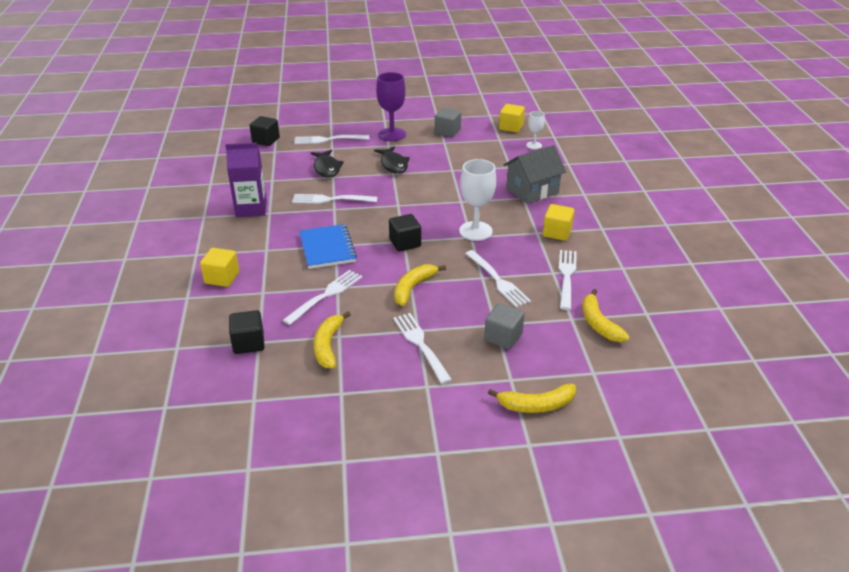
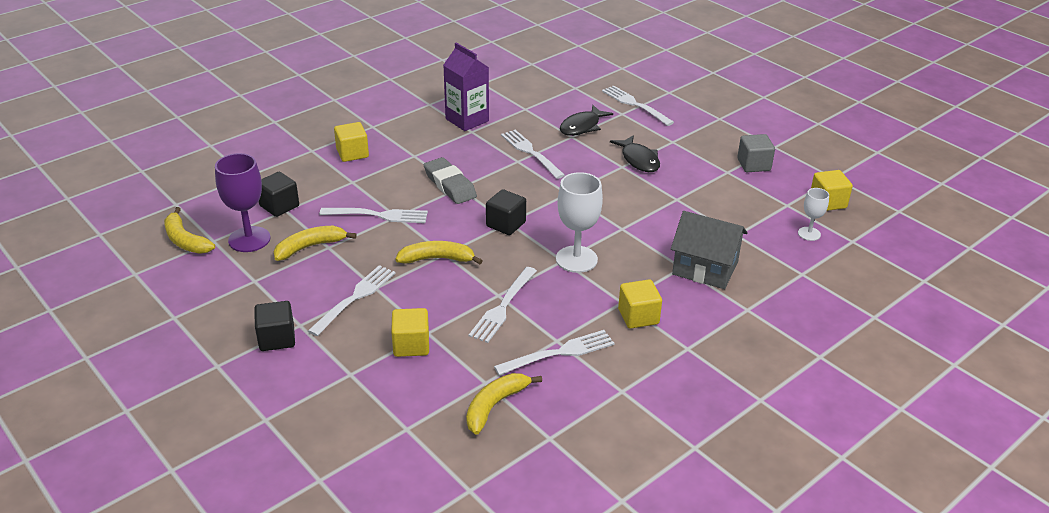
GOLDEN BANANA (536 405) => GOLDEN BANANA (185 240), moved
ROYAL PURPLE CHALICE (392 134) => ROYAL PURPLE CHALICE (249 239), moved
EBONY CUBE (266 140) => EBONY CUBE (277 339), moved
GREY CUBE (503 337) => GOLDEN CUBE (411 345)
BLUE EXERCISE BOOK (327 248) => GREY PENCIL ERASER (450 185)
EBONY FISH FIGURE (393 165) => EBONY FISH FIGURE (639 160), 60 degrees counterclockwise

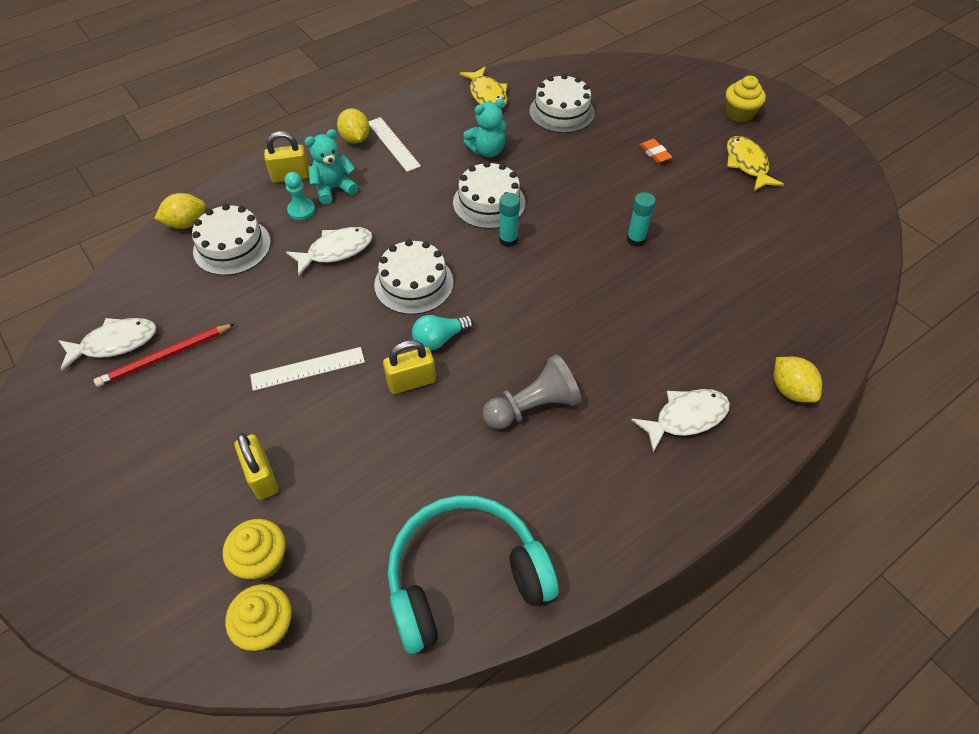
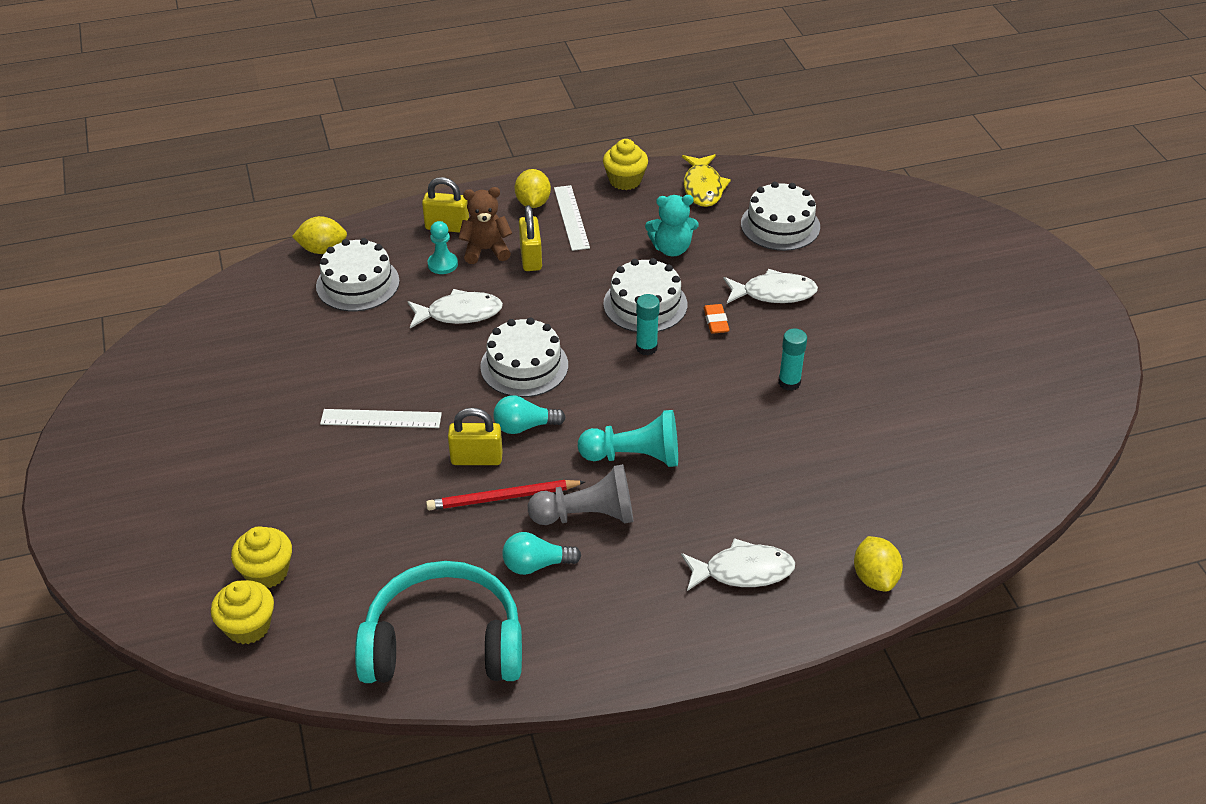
SCARLET PENCIL (165 356) => SCARLET PENCIL (503 498), moved
TEAL TEDDY (334 189) => BROWN TEDDY (486 250)
nothing => TEAL LIGHT BULB (536 565)
GOLDEN SMALL LOCK (262 476) => GOLDEN SMALL LOCK (531 258), moved
nothing => TEAL PAWN (634 456)
GOLDEN FAIRY CAKE (739 113) => GOLDEN FAIRY CAKE (625 180), moved
BRIGHT ORANGE PENCIL ERASER (655 153) => BRIGHT ORANGE PENCIL ERASER (716 321), moved
SNOW-WHITE FISH FIGURE (115 343) => SNOW-WHITE FISH FIGURE (774 293), moved
GOLDEN FISH FIGURE (747 164) => nothing

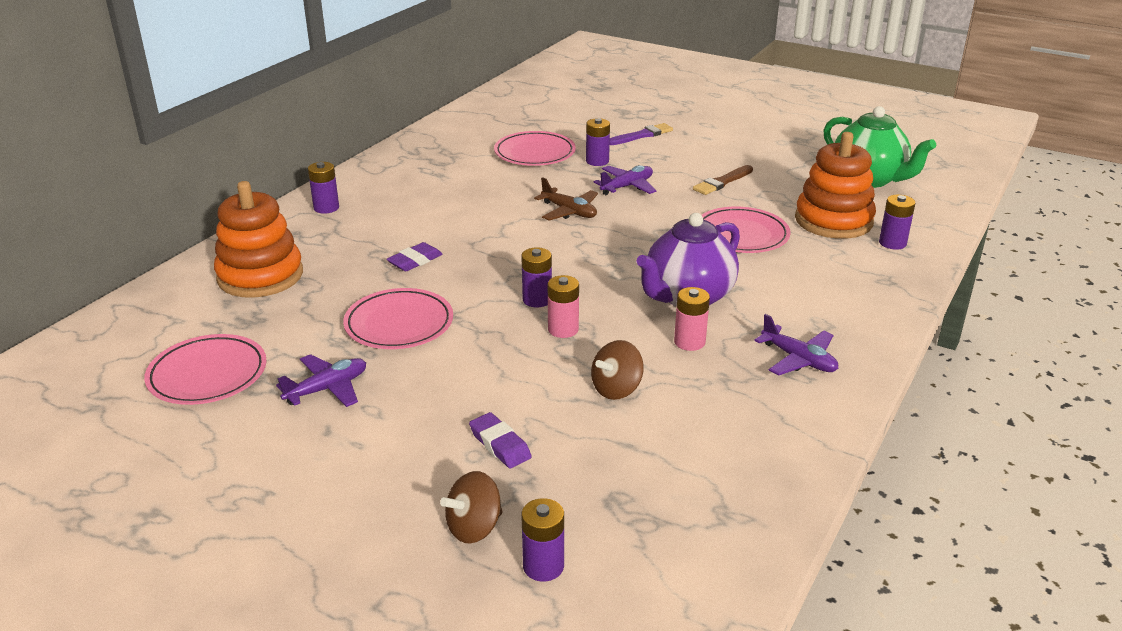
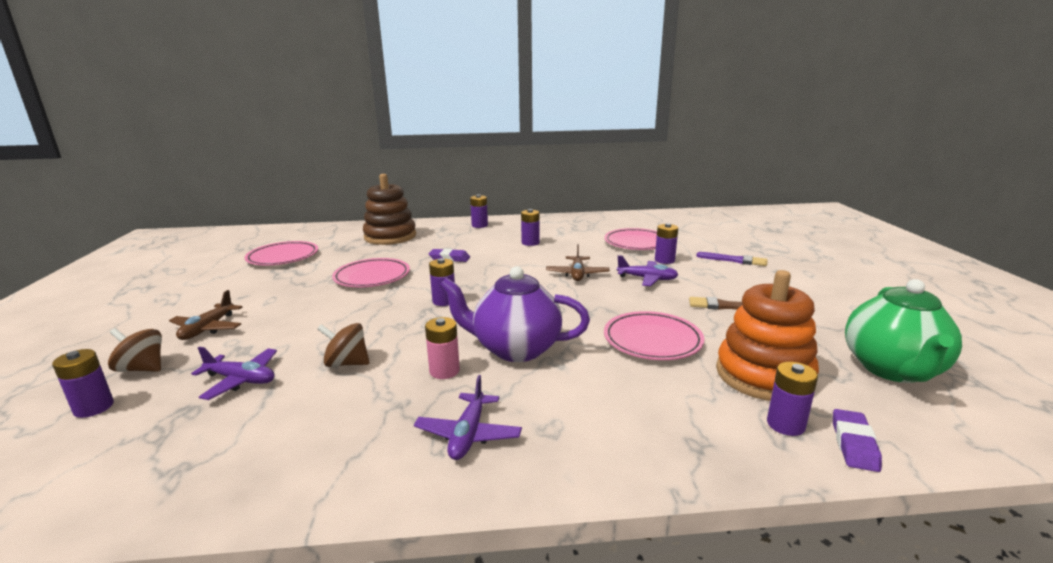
nothing => BROWN PLANE (208 329)
ROYAL PURPLE PLANE (327 389) => ROYAL PURPLE PLANE (241 380), moved
BRIGHT ORANGE STACKING RINGS (260 276) => BROWN STACKING RINGS (390 236)
nothing => ROYAL PURPLE AA BATTERY (530 243)
ROYAL PURPLE PENCIL ERASER (500 445) => ROYAL PURPLE PENCIL ERASER (854 444), moved
ROSY AA BATTERY (563 329) => nothing

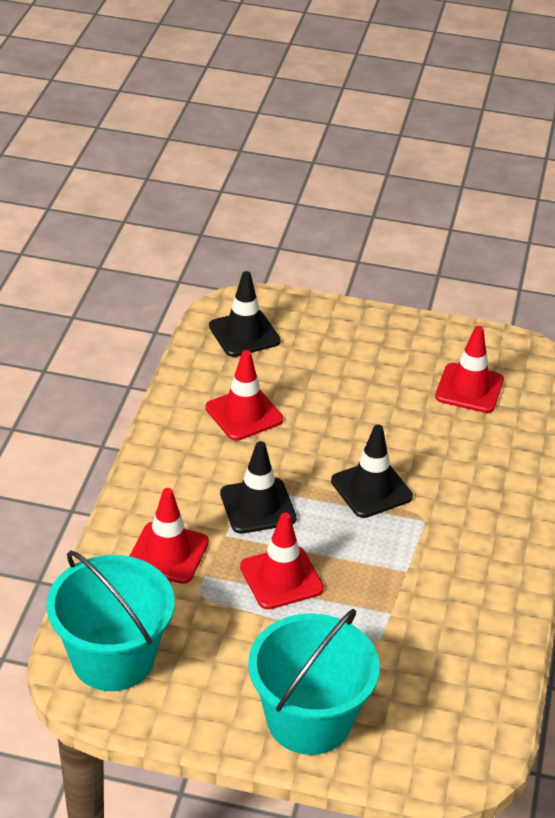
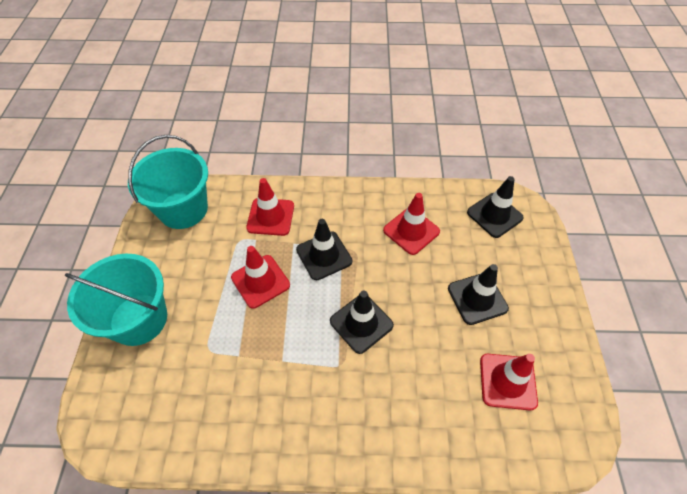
nothing => EBONY SAFETY CONE (477 298)

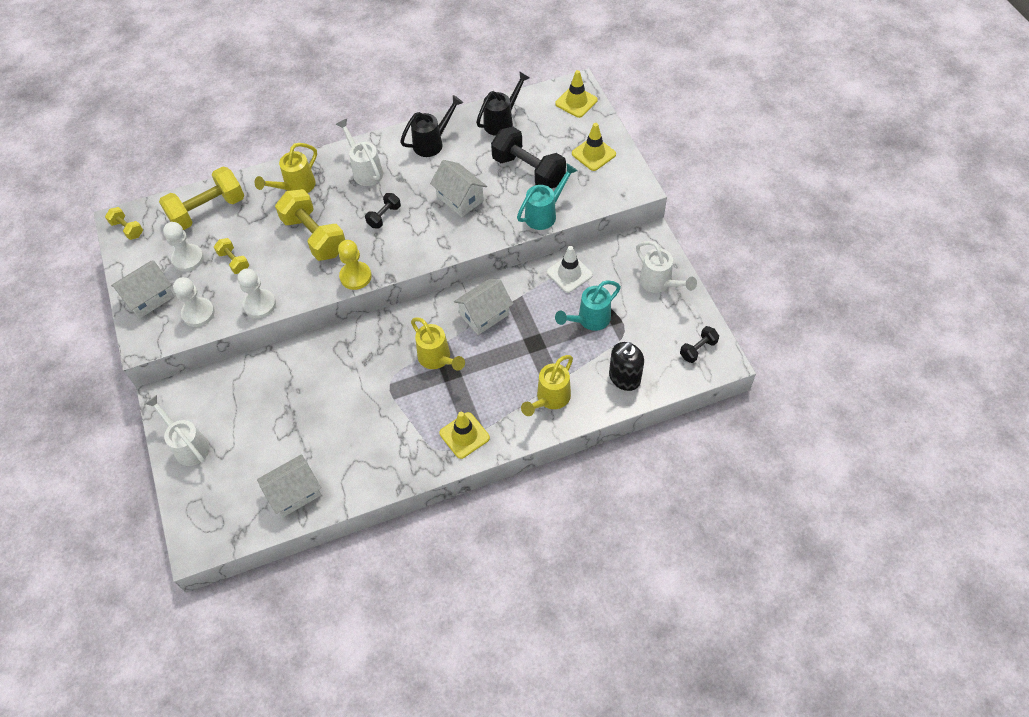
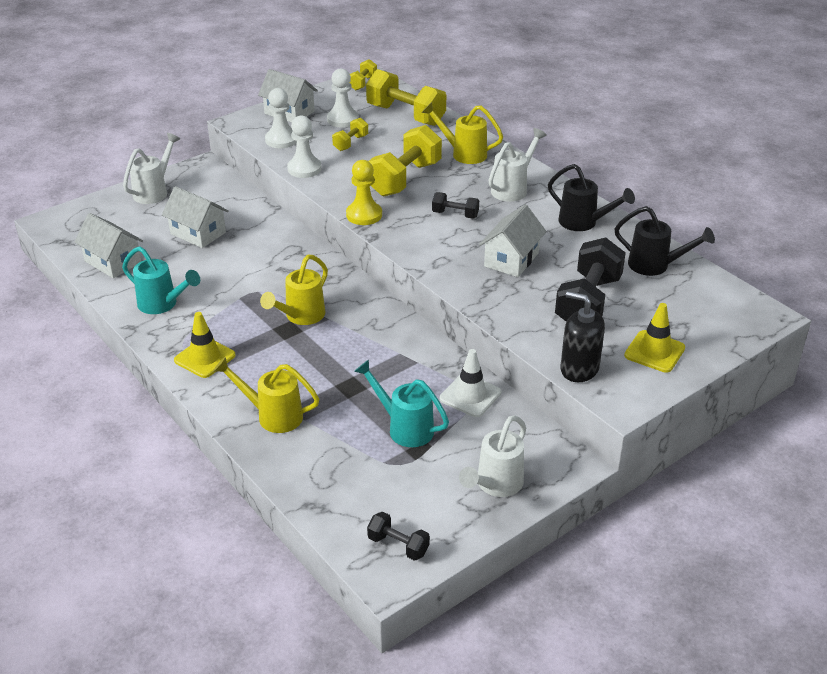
TEAL SPRINKLING CAN (545 214) => TEAL SPRINKLING CAN (163 304), moved
SNOW-WHITE HOUSE (484 314) => SNOW-WHITE HOUSE (198 233), moved
EBONY PUMP BOTTLE (624 378) => EBONY PUMP BOTTLE (579 369), moved
GOLDEN SAFETY CONE (576 102) => nothing

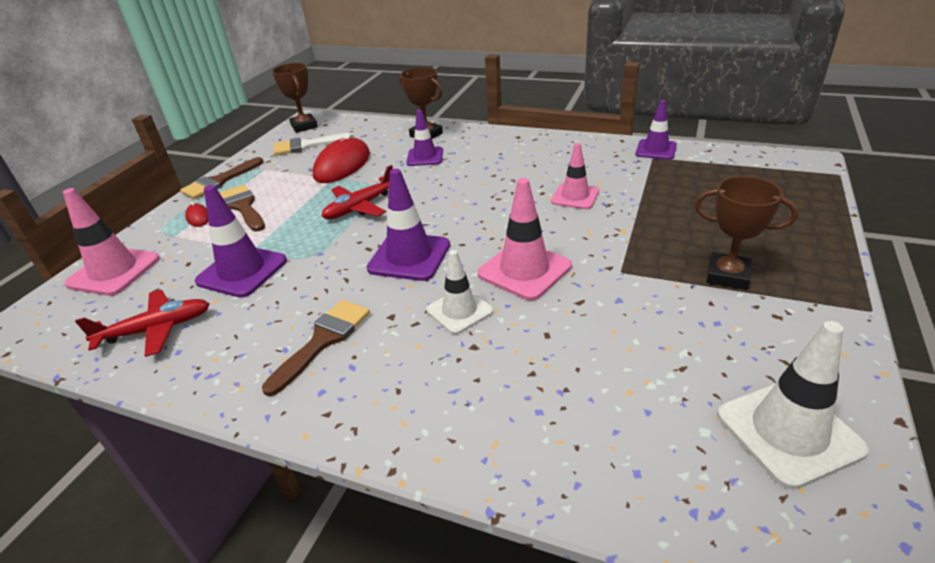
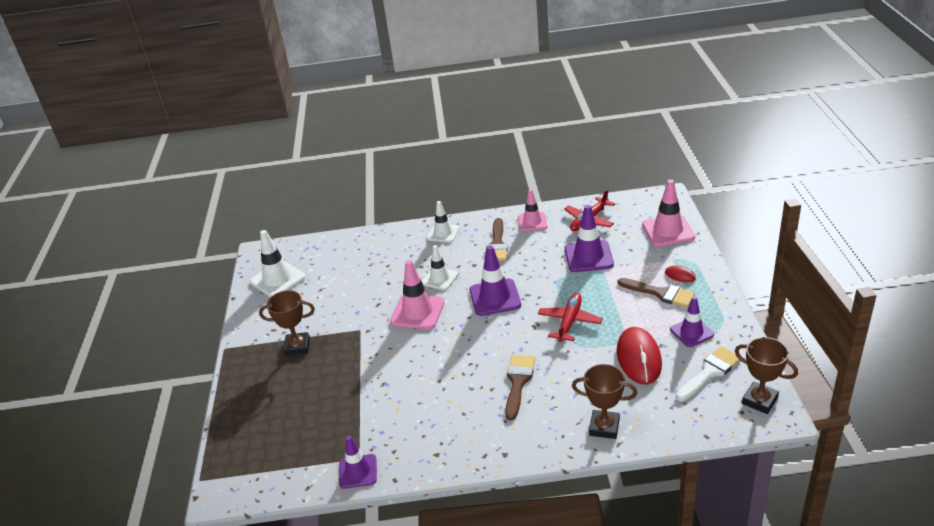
nothing => SNOW-WHITE SAFETY CONE (443 233)
BROWN PAINTBRUSH (219 181) => BROWN PAINTBRUSH (518 382), moved
ROSY SAFETY CONE (575 196) => ROSY SAFETY CONE (532 222), moved
ROYAL PURPLE SAFETY CONE (425 157) => ROYAL PURPLE SAFETY CONE (691 332), moved

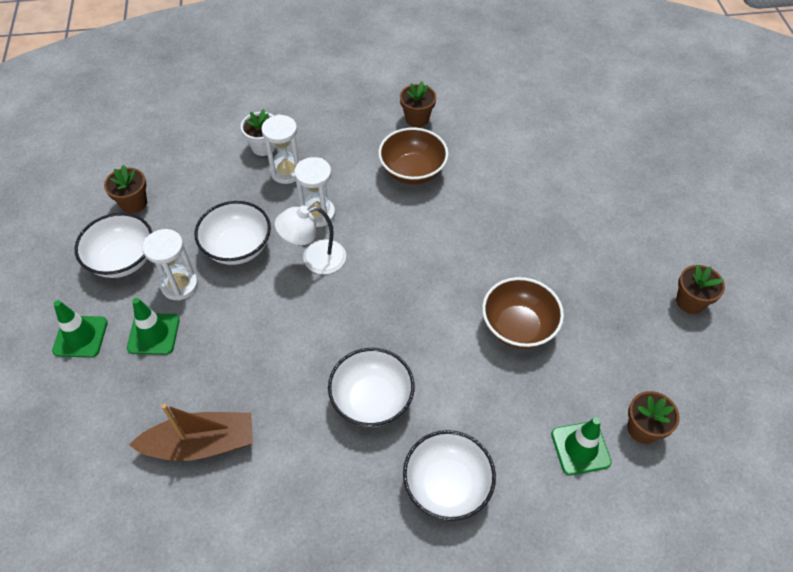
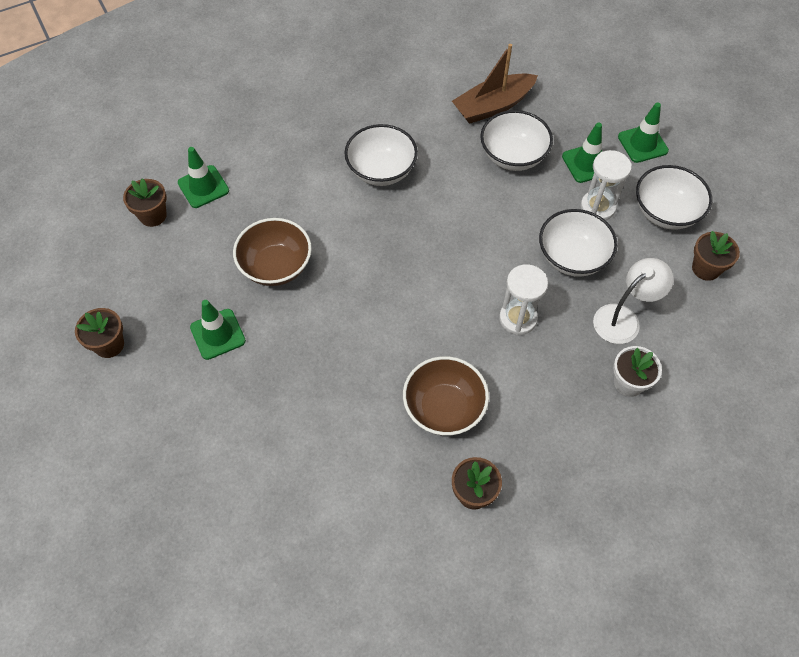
nothing => EMERALD SAFETY CONE (218 334)
SNOW-WHITE DEEP DISH (447 486) => SNOW-WHITE DEEP DISH (513 156), moved
SNOW-WHITE READING LAMP (315 259) => SNOW-WHITE READING LAMP (623 318), moved
SNOW-WHITE SAND TIMER (286 172) => nothing

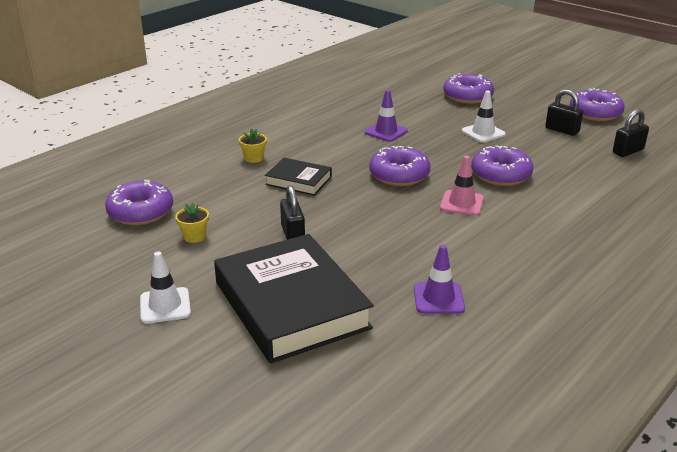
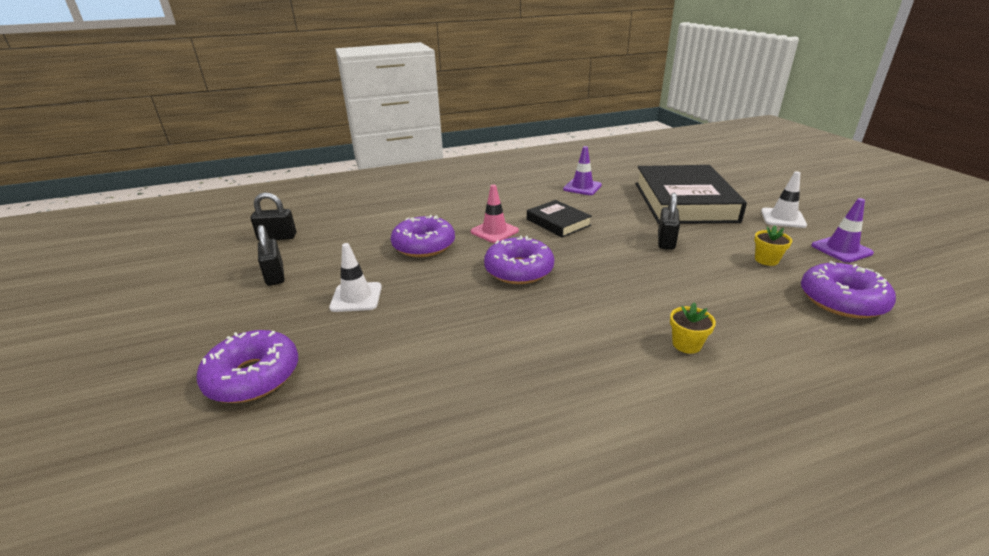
EBONY HARDBACK (298 180) => EBONY HARDBACK (558 222), moved
ROYAL PURPLE SAFETY CONE (386 132) => ROYAL PURPLE SAFETY CONE (841 249), moved
ROYAL PURPLE DONUT (595 113) => nothing

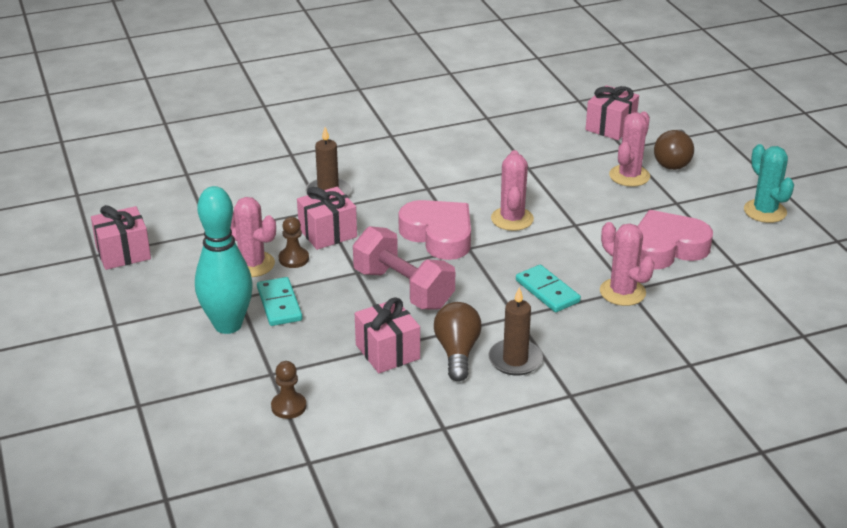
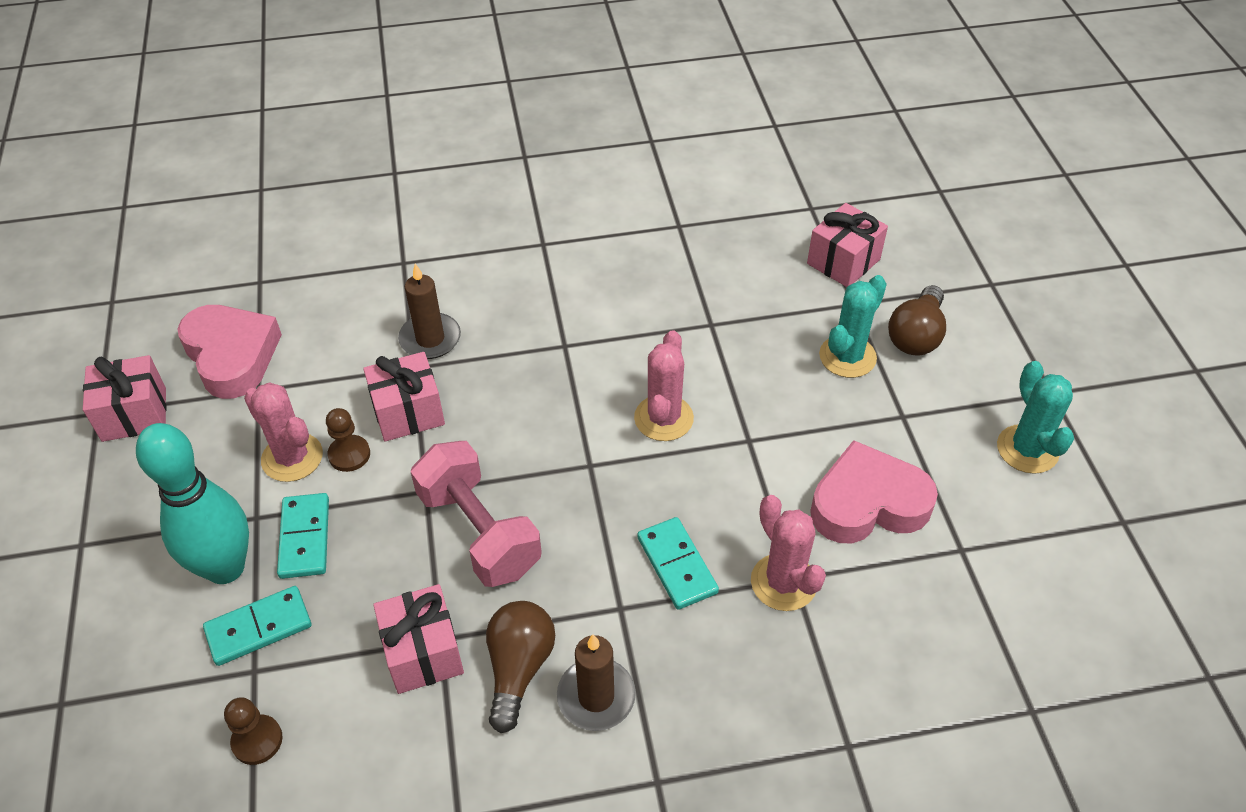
ROSY HEART SHAPE (439 235) => ROSY HEART SHAPE (232 356), moved
nothing => TEAL DOMINO PIECE (259 627)
ROSY CACTUS (629 176) => TEAL CACTUS (847 357)

